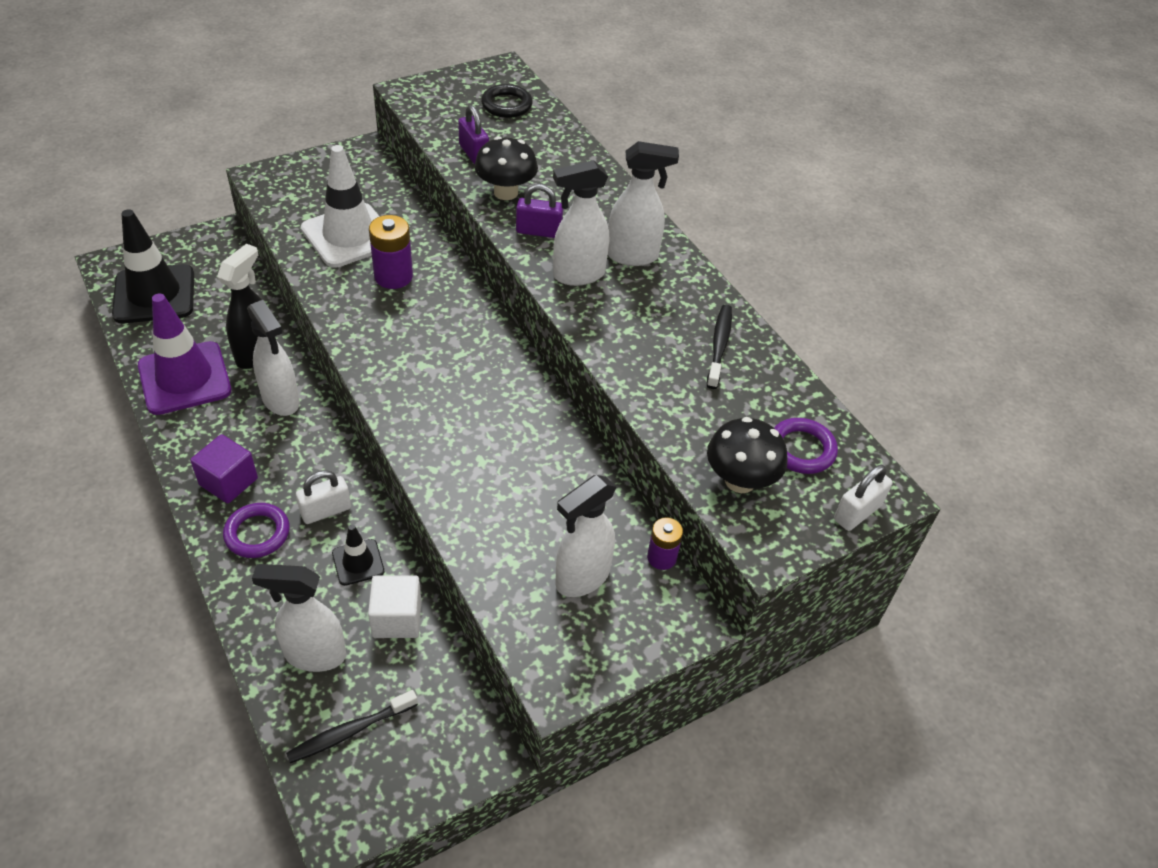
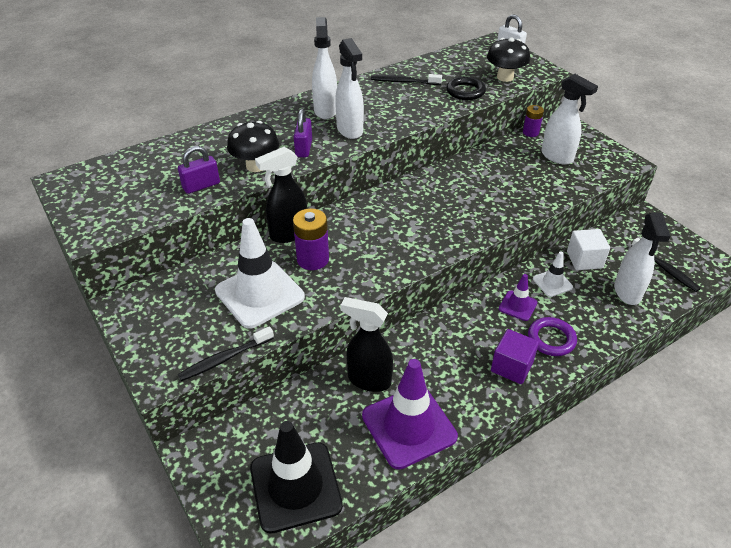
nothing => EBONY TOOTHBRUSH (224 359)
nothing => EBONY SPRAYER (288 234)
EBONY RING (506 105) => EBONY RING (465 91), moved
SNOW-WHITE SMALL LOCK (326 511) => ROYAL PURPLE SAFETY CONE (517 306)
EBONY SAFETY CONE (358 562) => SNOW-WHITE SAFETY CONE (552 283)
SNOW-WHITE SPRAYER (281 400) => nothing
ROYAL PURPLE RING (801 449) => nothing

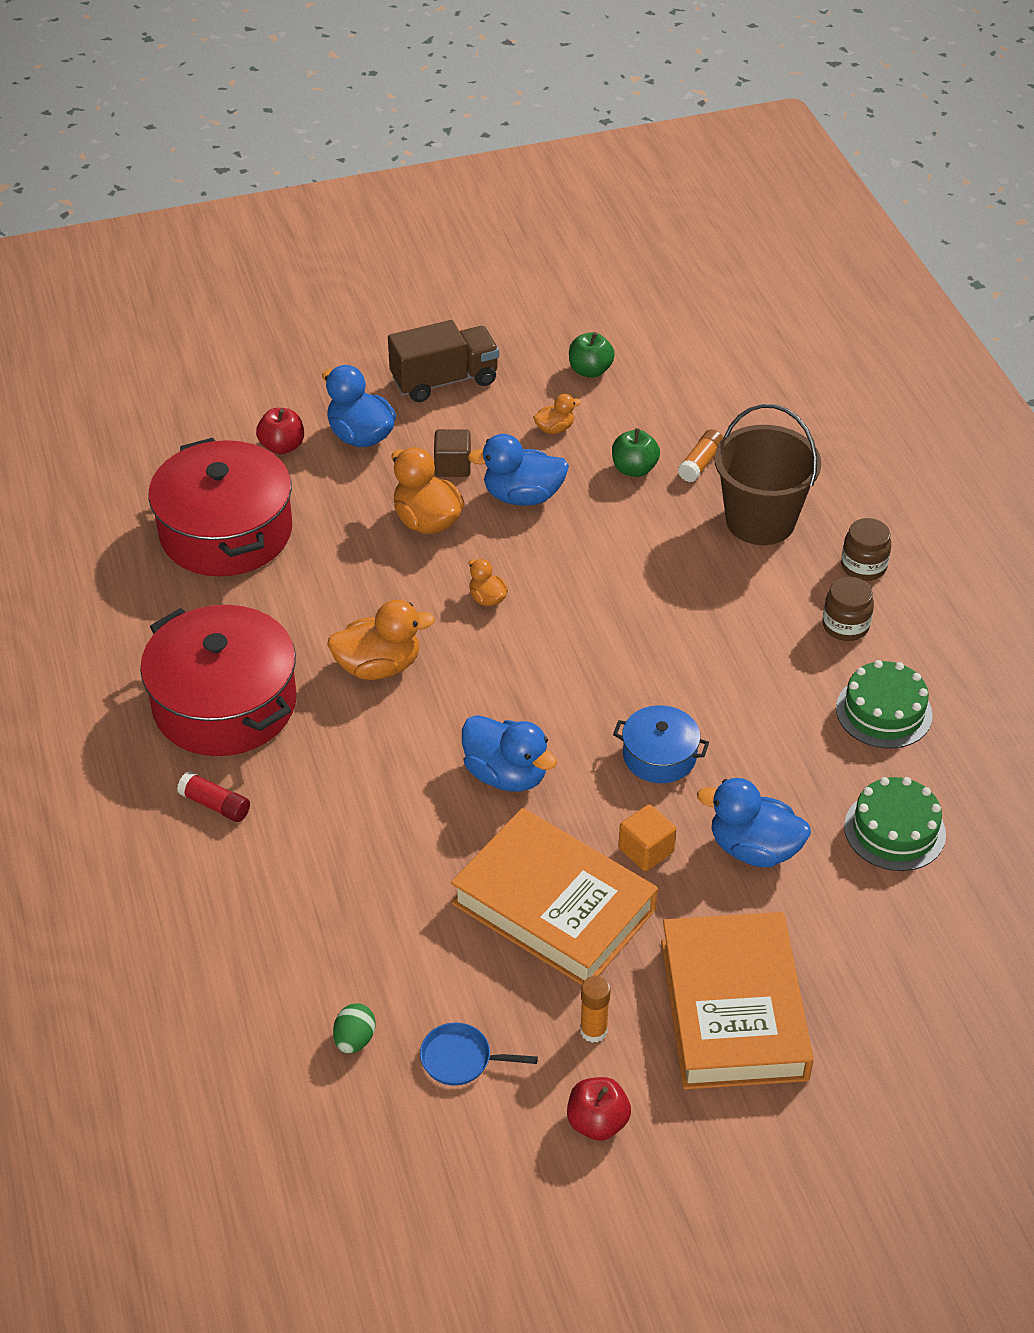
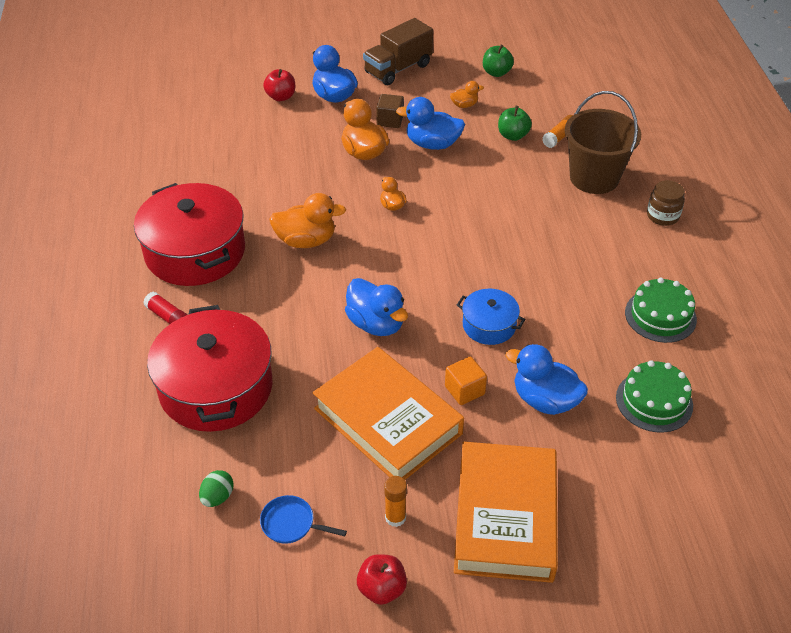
SCARLET POT (226 532) => SCARLET POT (216 387), moved
BROWN TRUCK (444 381) => BROWN TRUCK (398 69), 150 degrees clockwise
BROWN JAM JAR (845 626) => nothing

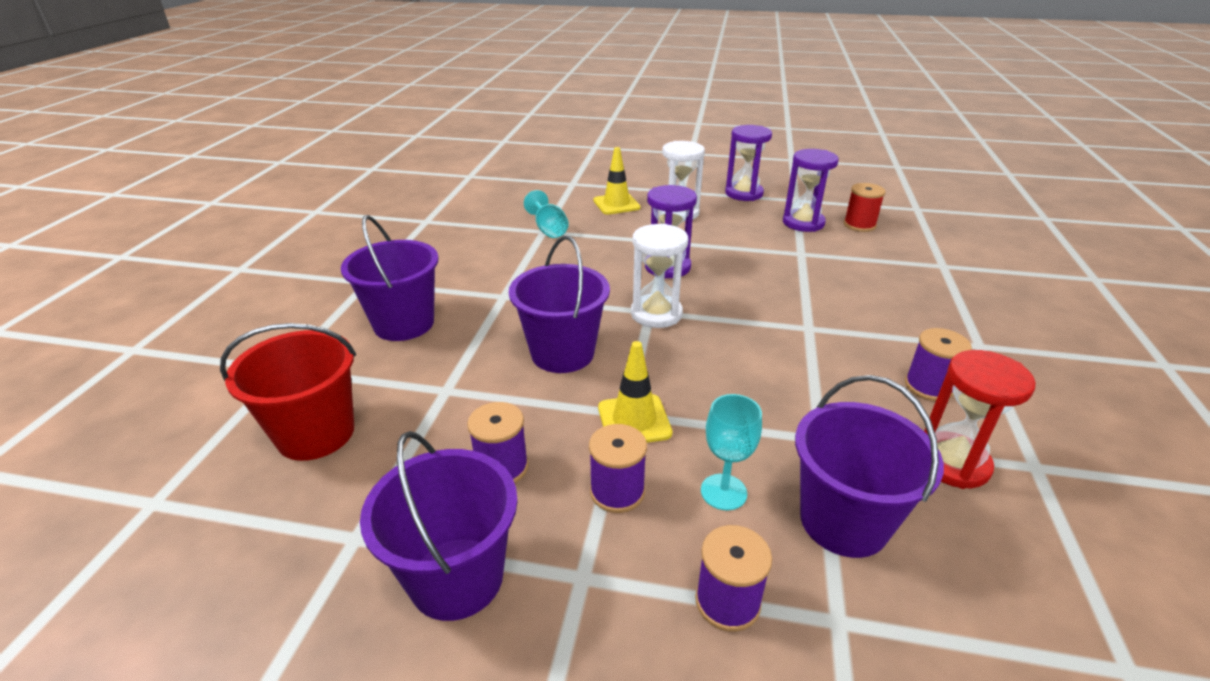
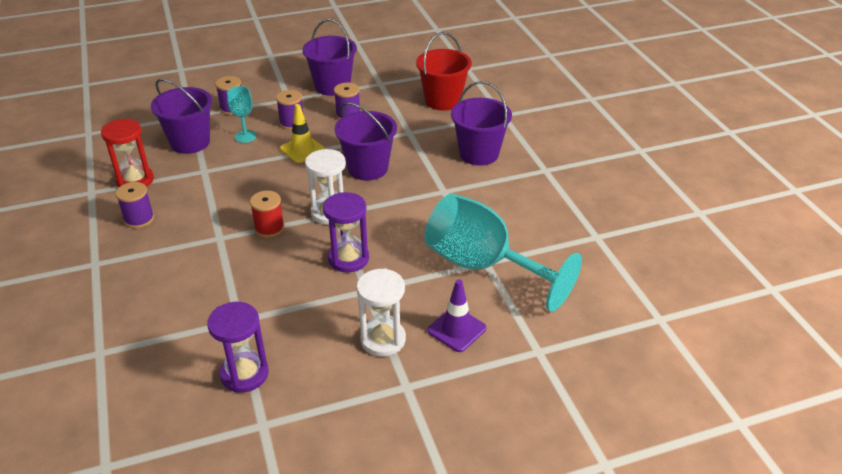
SCARLET SPOOL (859 225) => SCARLET SPOOL (269 228), moved
TEAL CHALICE (548 229) => TEAL CHALICE (483 266), x2.27
GOLDEN SAFETY CONE (616 204) => ROYAL PURPLE SAFETY CONE (456 329)
ROYAL PURPLE SAND TIMER (744 193) => nothing

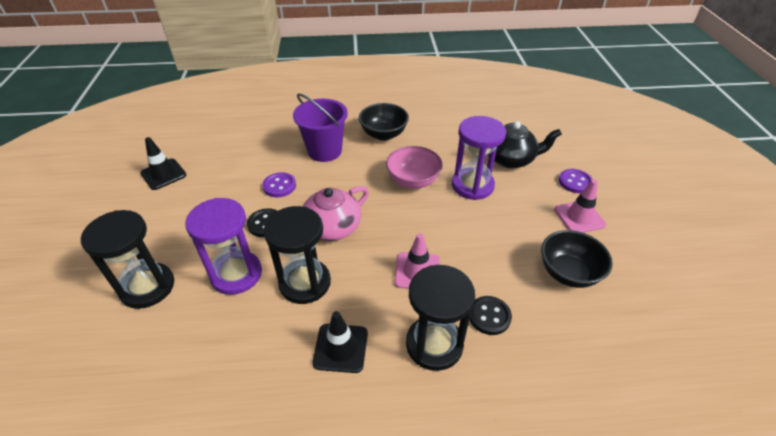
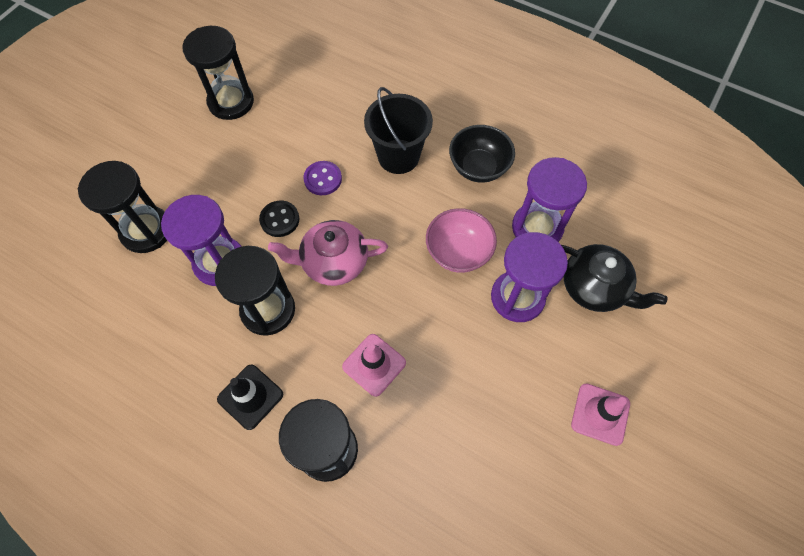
EBONY SAFETY CONE (163 174) => EBONY SAND TIMER (231 102)
ROYAL PURPLE SAND BUCKET (324 151) => EBONY SAND BUCKET (398 156)
nothing => ROYAL PURPLE SAND TIMER (537 227)
EBONY SHIRT BUTTON (489 316) => nothing
EBONY DEEP DISH (568 273) => nothing
ROYAL PURPLE SHIRT BUTTON (575 182) => nothing

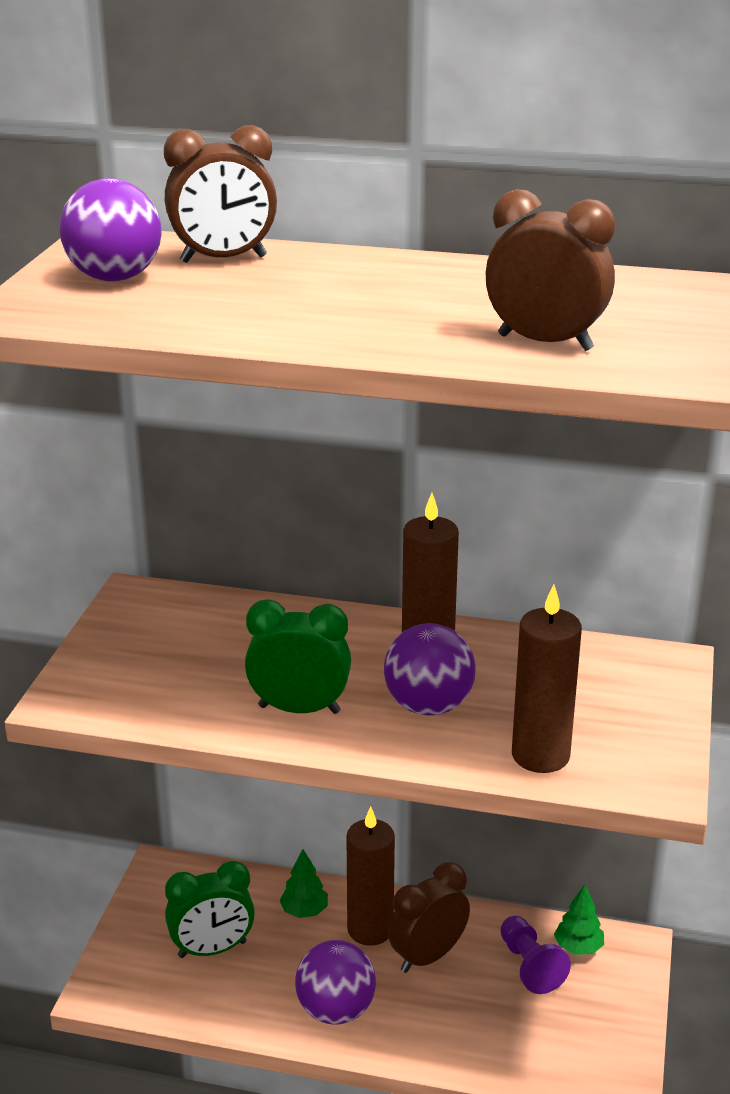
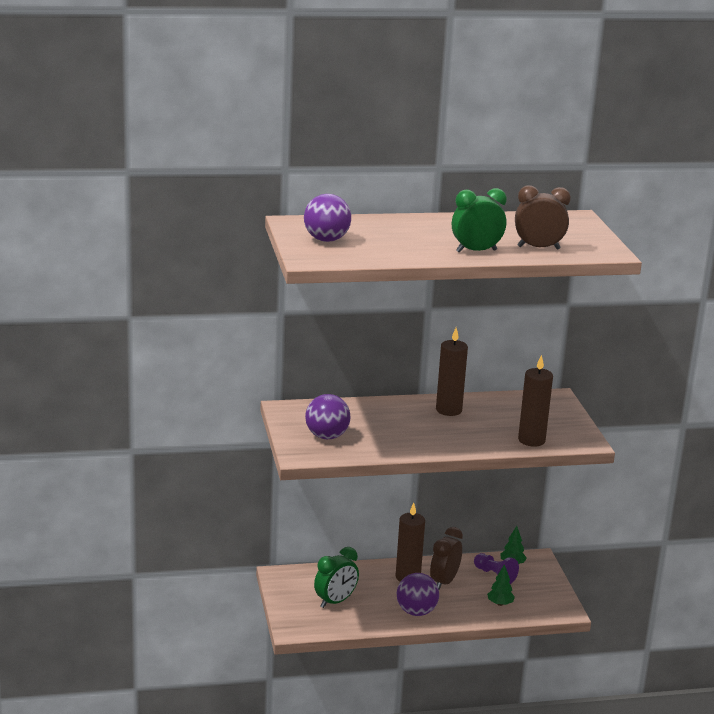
ROYAL PURPLE PLAY BALL (428 706) => ROYAL PURPLE PLAY BALL (327 436), moved
EMERALD CLOCK (299 709) => EMERALD CLOCK (476 251), moved
EMERALD FIR TREE (304 911) => EMERALD FIR TREE (500 603), moved
BROWN CLOCK (223 259) => nothing

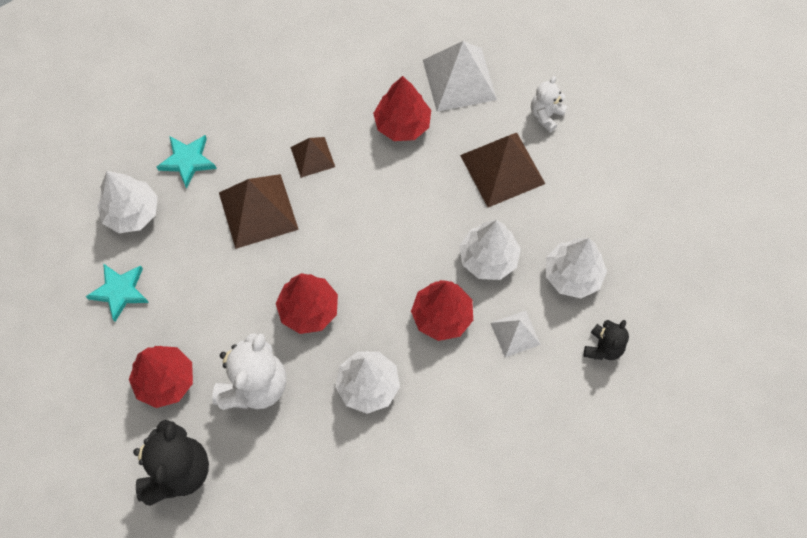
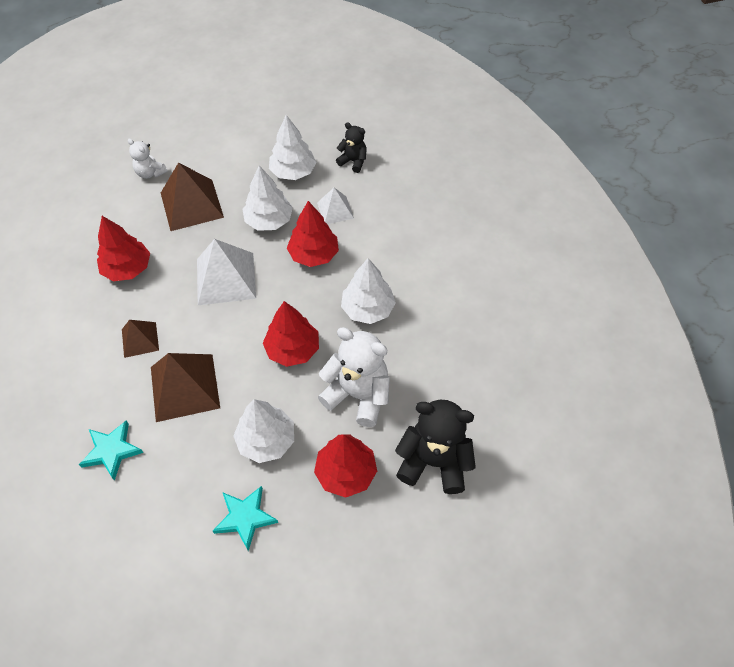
SNOW-WHITE SOLID PYRAMID (459 79) => SNOW-WHITE SOLID PYRAMID (226 278), moved
SNOW-WHITE FIR TREE (132 212) => SNOW-WHITE FIR TREE (266 440), moved

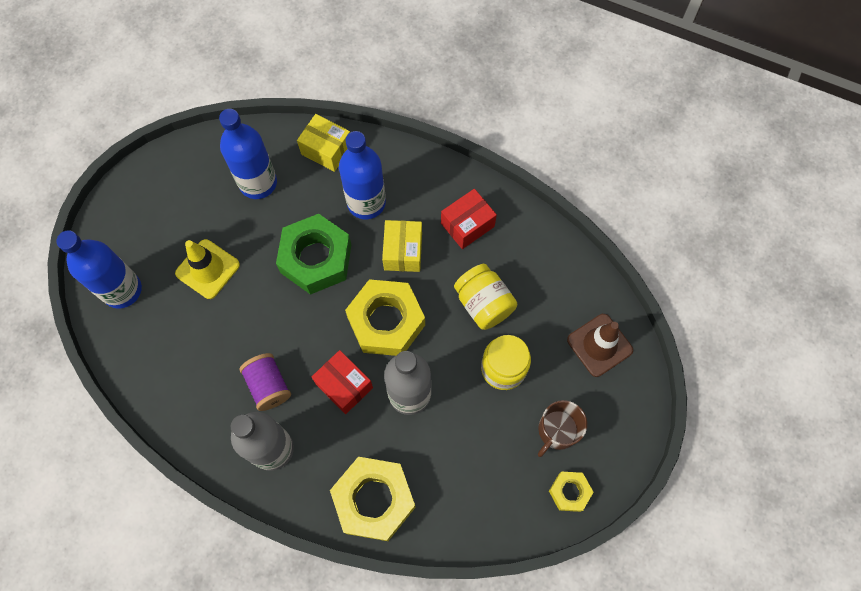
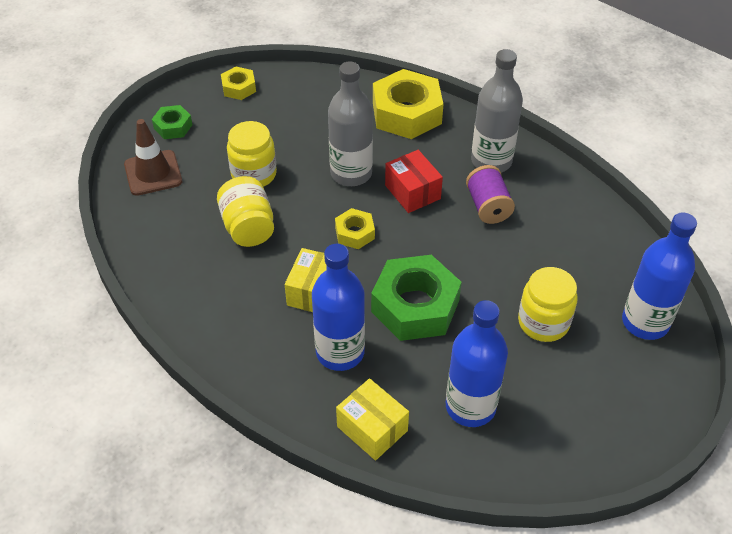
nothing => EMERALD HEX NUT (173 127)
GOLDEN HEX NUT (386 321) => GOLDEN HEX NUT (354 233), x0.50
GOLDEN SAFETY CONE (207 269) => GOLDEN JAM JAR (543 322)
SCARLET PARCEL (467 225) => nothing
BROWN TEA MUG (557 430) => nothing

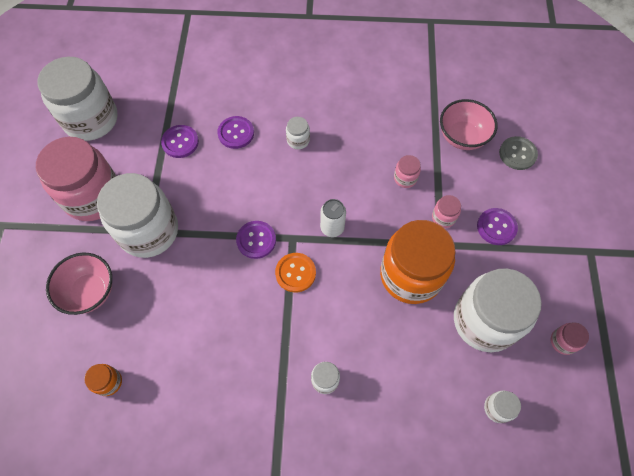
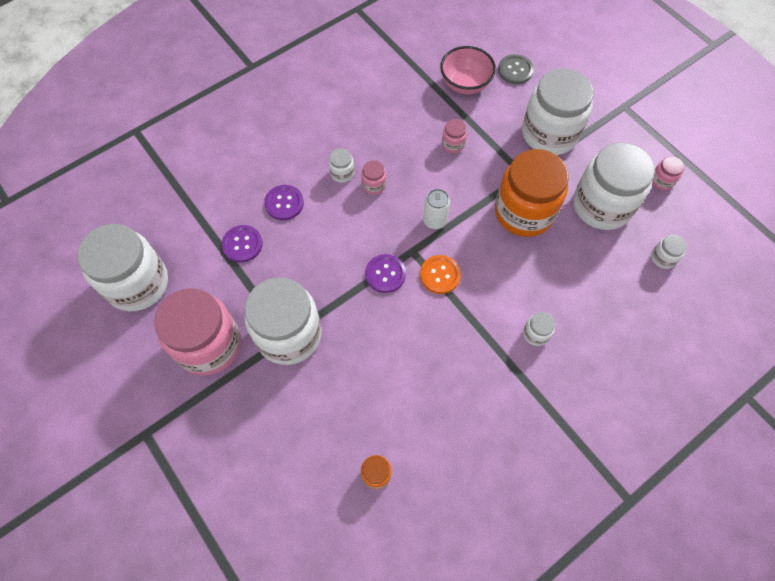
ROSY JAM JAR (443 217) => ROSY JAM JAR (374 185), moved
ROYAL PURPLE SHIRT BUTTON (496 227) => SNOW-WHITE JAM JAR (549 134)
ROSY DEEP DISH (90 291) => nothing

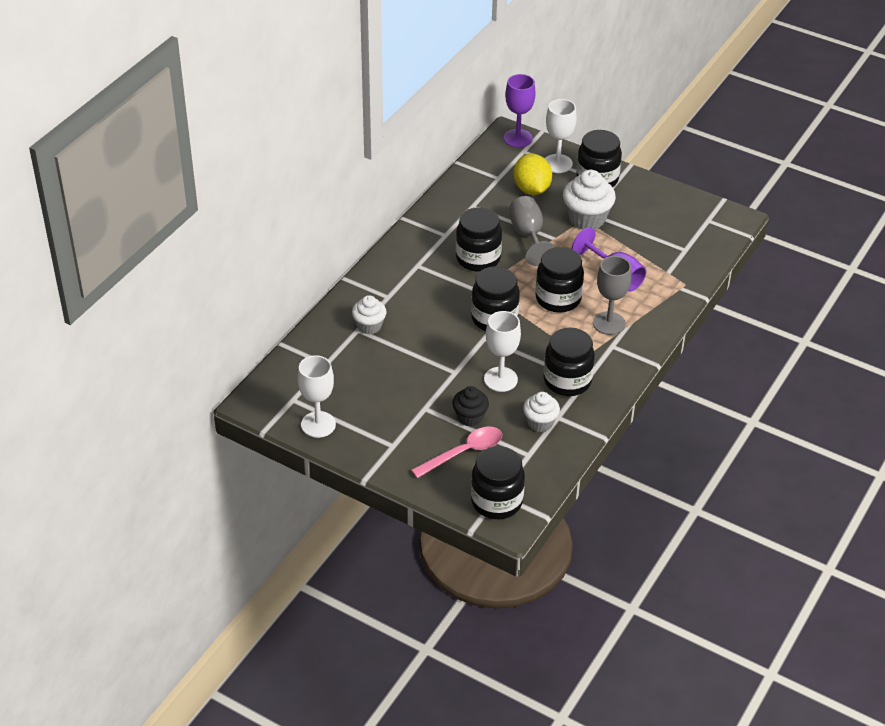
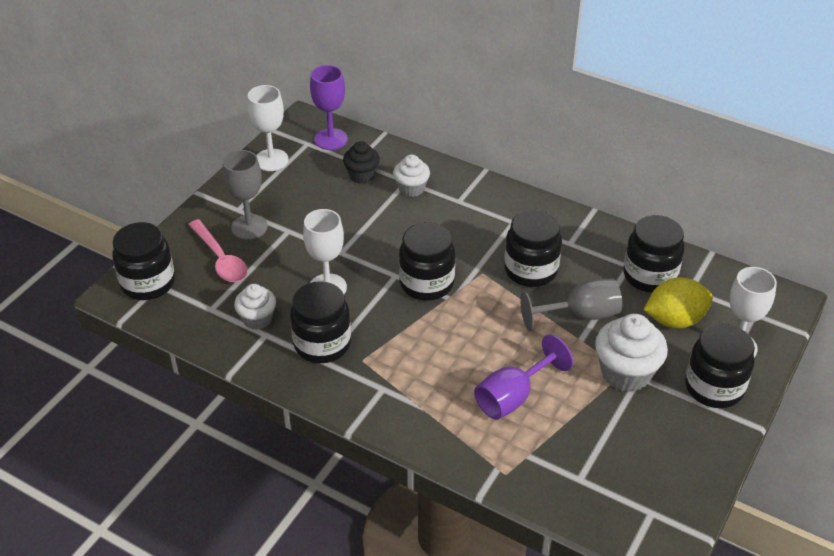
GREY CHALICE (609 323) => GREY CHALICE (249 227), moved
ROYAL PURPLE CHALICE (517 138) => ROYAL PURPLE CHALICE (331 139), moved
EBONY FAIRY CAKE (470 417) => EBONY FAIRY CAKE (362 175), moved
EBONY JAM JAR (558 299) => EBONY JAM JAR (649 276), moved

